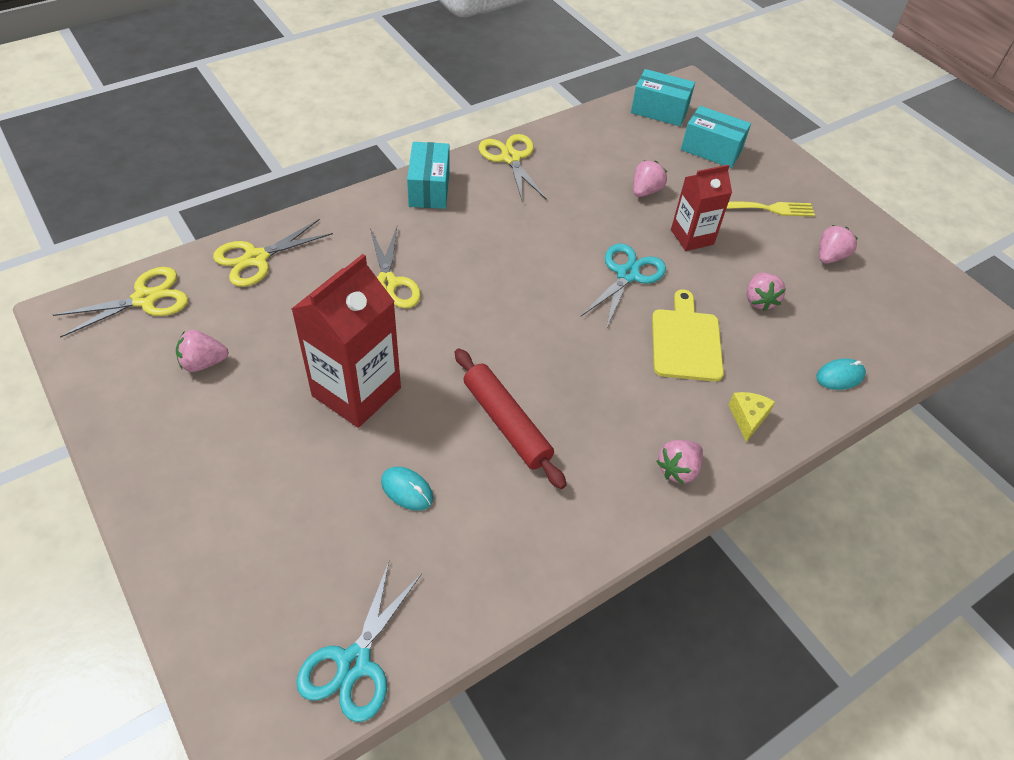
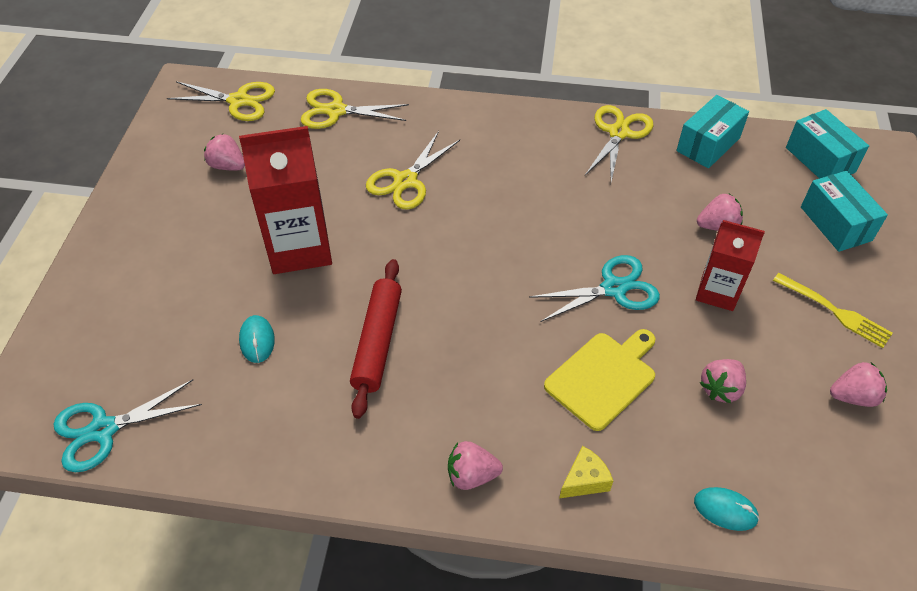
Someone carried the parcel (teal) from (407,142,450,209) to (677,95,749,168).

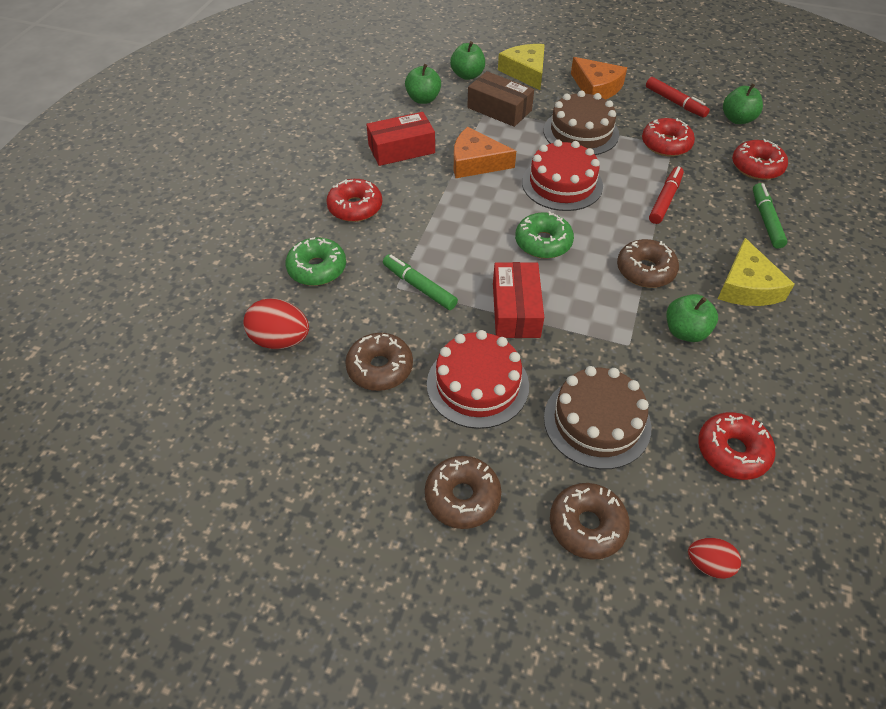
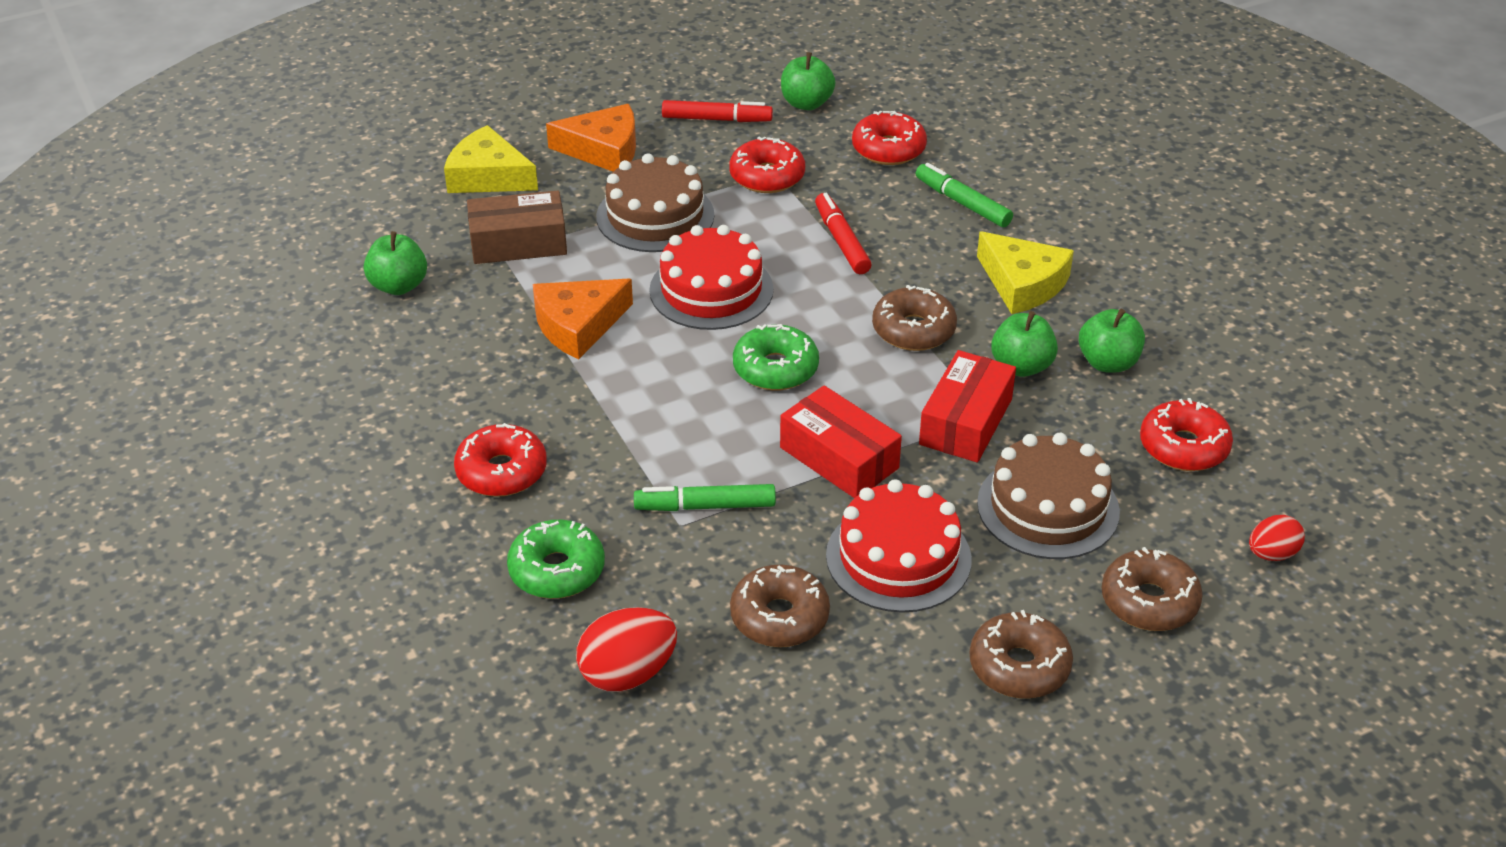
Someone carried the parcel (crimson) from (366,112,435,166) to (919,350,1016,463).
Someone carried the apple (green) from (450,41,485,80) to (1079,308,1145,373).

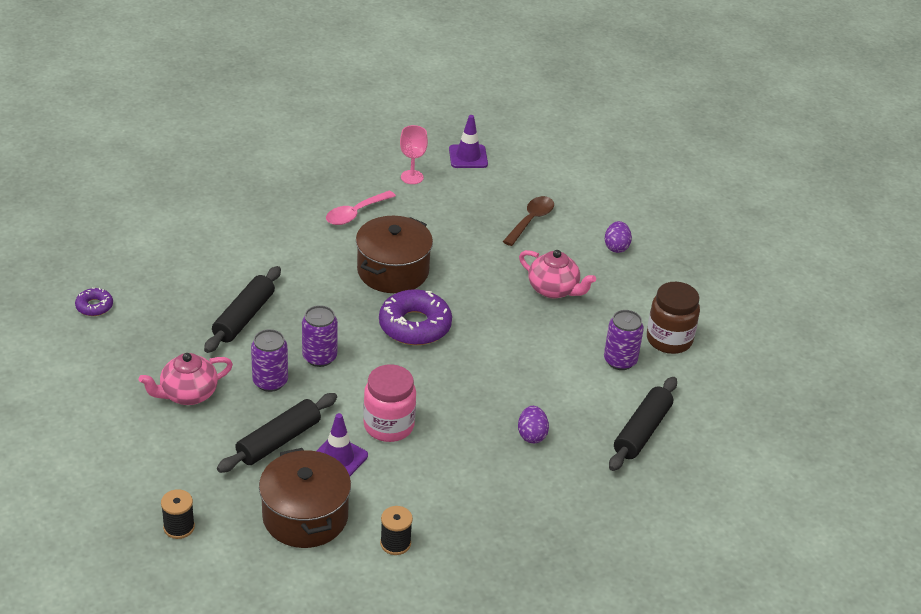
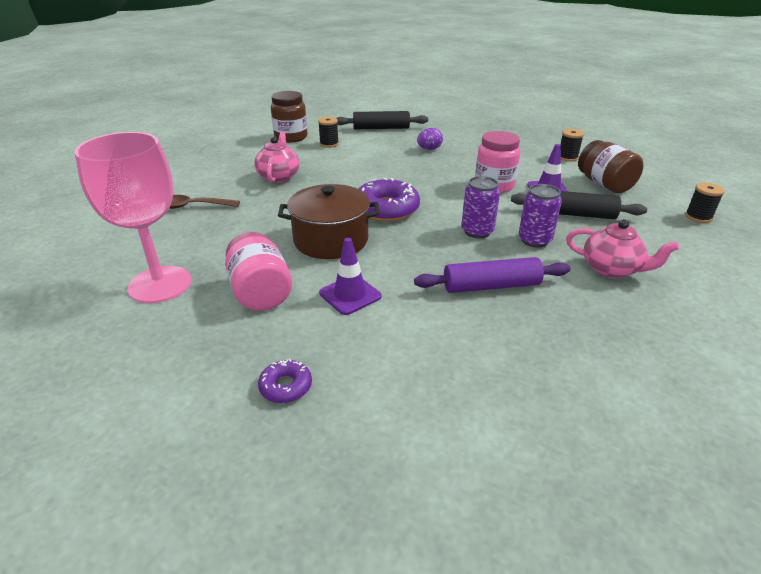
Someone took away the toy egg (violet) at (605,221,632,253).
Someone carried the glazed donut (violet) from (75,288,113,316) to (258,359,312,403).
Someone carried the traffic cone (violet) from (449,115,488,168) to (319,238,381,315).
Someone swapped the pot (russet) at (259,448,351,548) for the jam jar (russet) at (578,140,643,193).
Someone swapped the tablespoon (rose-pink) at (326,190,396,225) for the jam jar (rose-pink) at (225,232,292,311).
Someone swapped the soda can (violet) at (604,310,644,370) for the spool (black) at (318,117,339,148).
Someone repainted the rolling pin (black) at (204,266,281,353), which became the rolling pin (violet) at (414,257,570,293).
Someone scaled the wine glass (rose-pink) at (400,125,428,184) by 2.10.

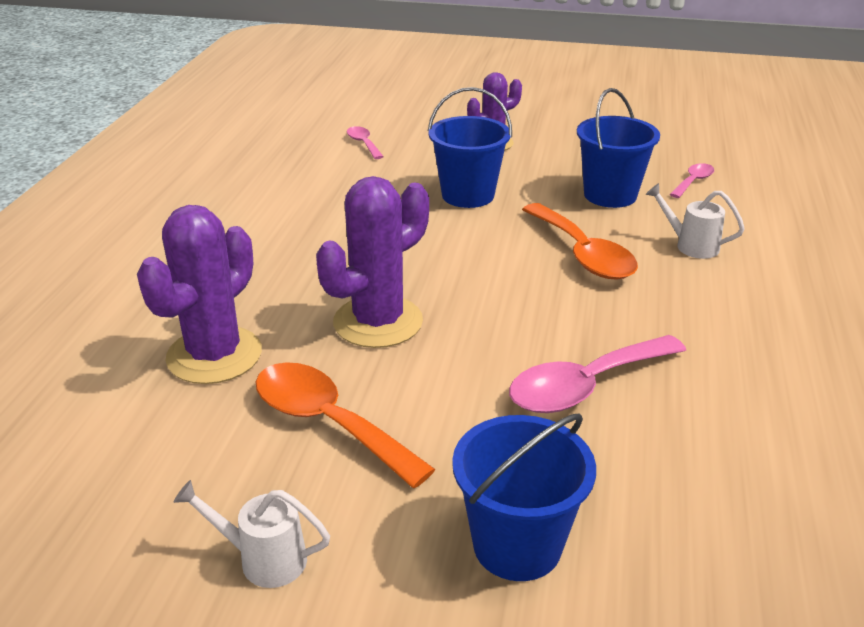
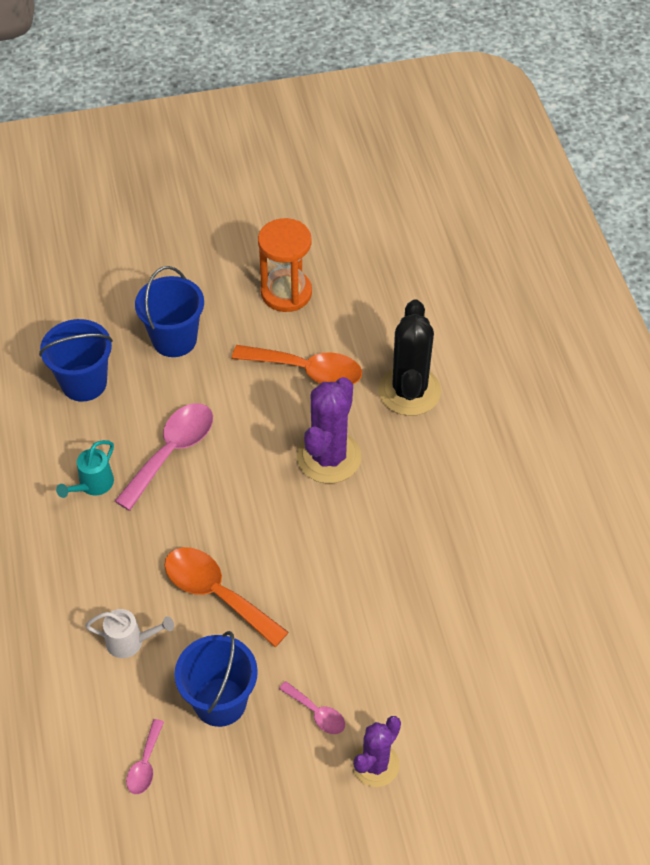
Someone put down the watering pot (teal) at (56,440,114,498).
Someone carried the tablespoon (rose-pink) from (347,126,384,159) to (279,681,345,734).
Someone carried the pail (cobalt) from (428,87,512,208) to (39,319,113,402).
Someone swapped the watering pot (white) at (174,480,330,588) for the hourglass (bright orange) at (258,218,312,312).
Someone repainted the cactus (violet) at (137,205,262,384), which became the cactus (black) at (378,299,441,416).

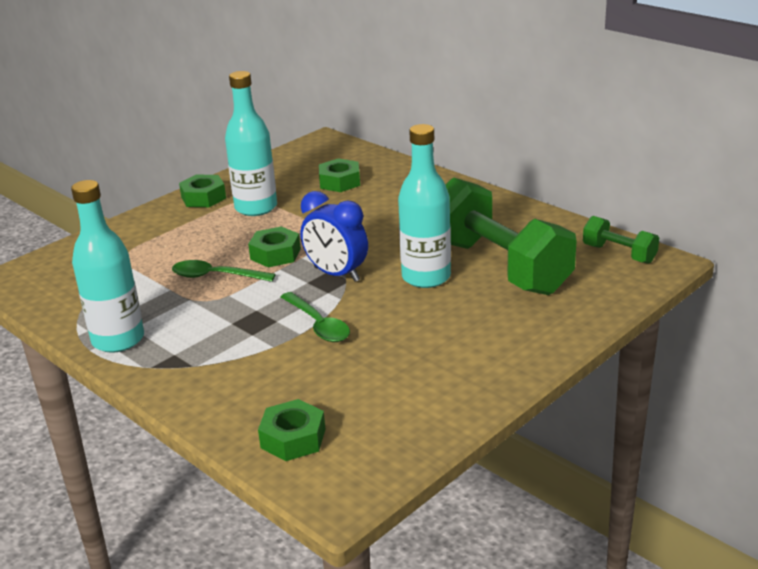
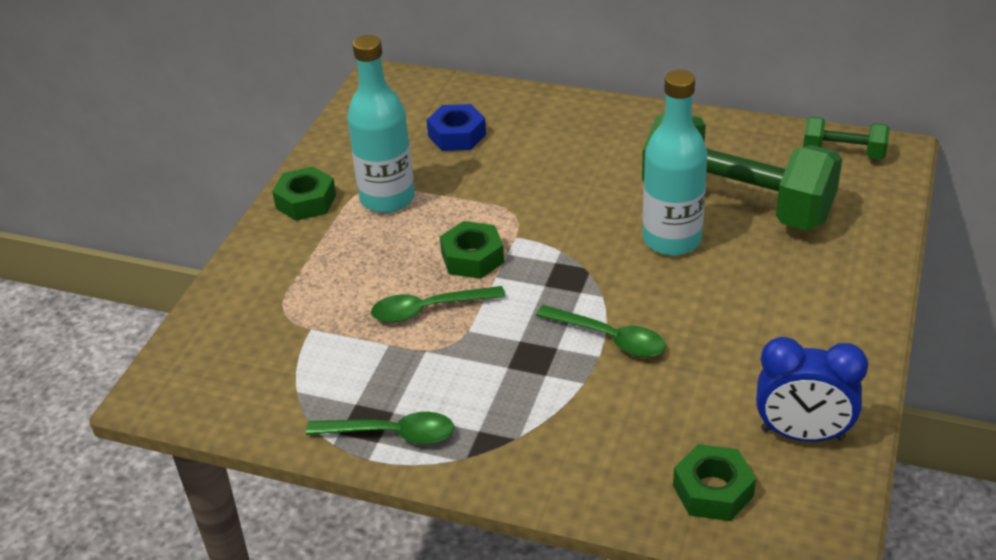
Someone carried the alarm clock (cobalt) from (300,191,368,282) to (756,337,868,442).
Someone swapped the drink bottle (teal) at (71,180,144,353) for the tablespoon (green) at (306,412,454,444).
Someone repainted the nut (green) at (319,158,360,192), which became the nut (cobalt) at (427,104,486,151).

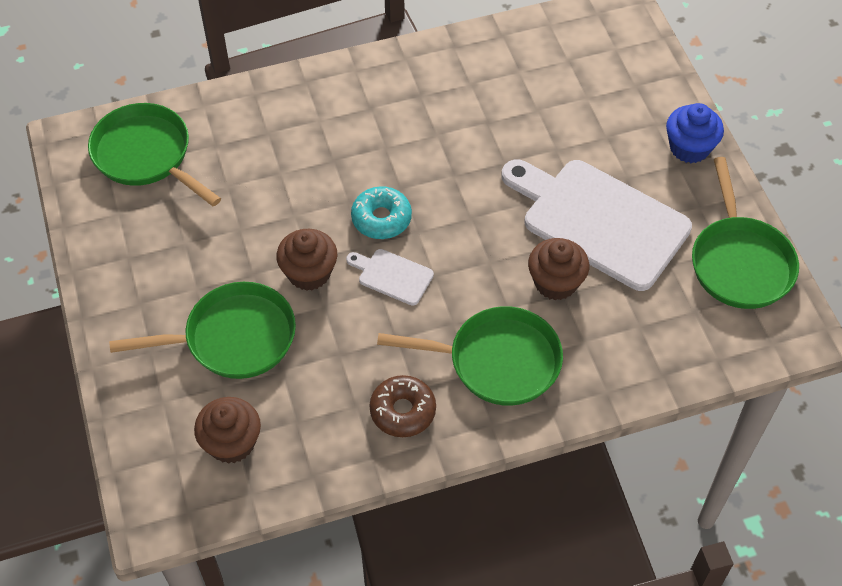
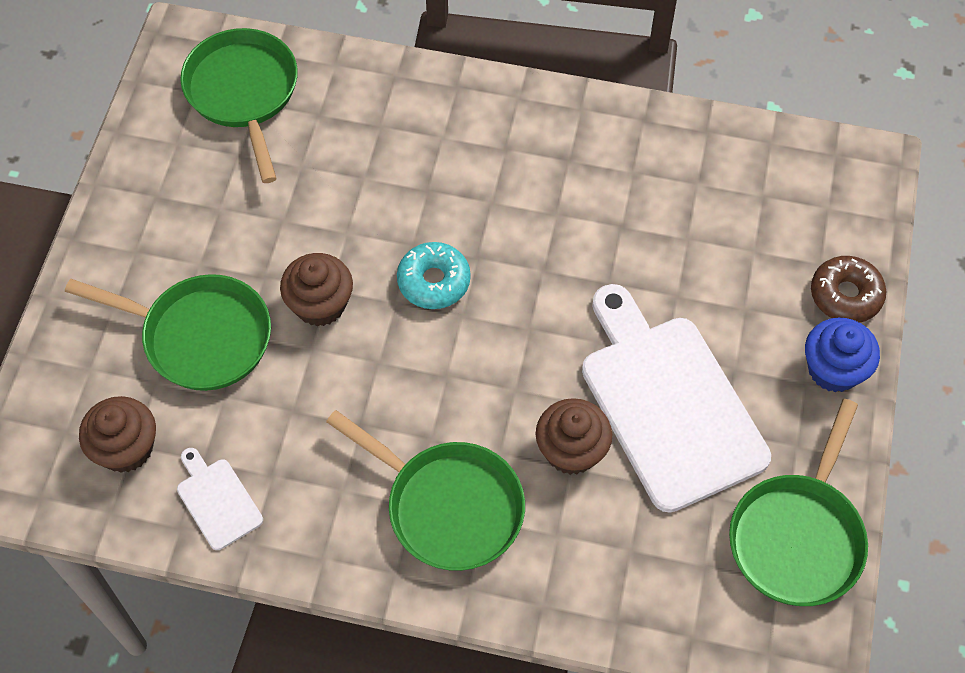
Someone carried the bread board (white) from (346,249,434,306) to (177,448,263,550).
Someone carried the glazed donut (russet) from (369,375,436,437) to (811,256,886,323).

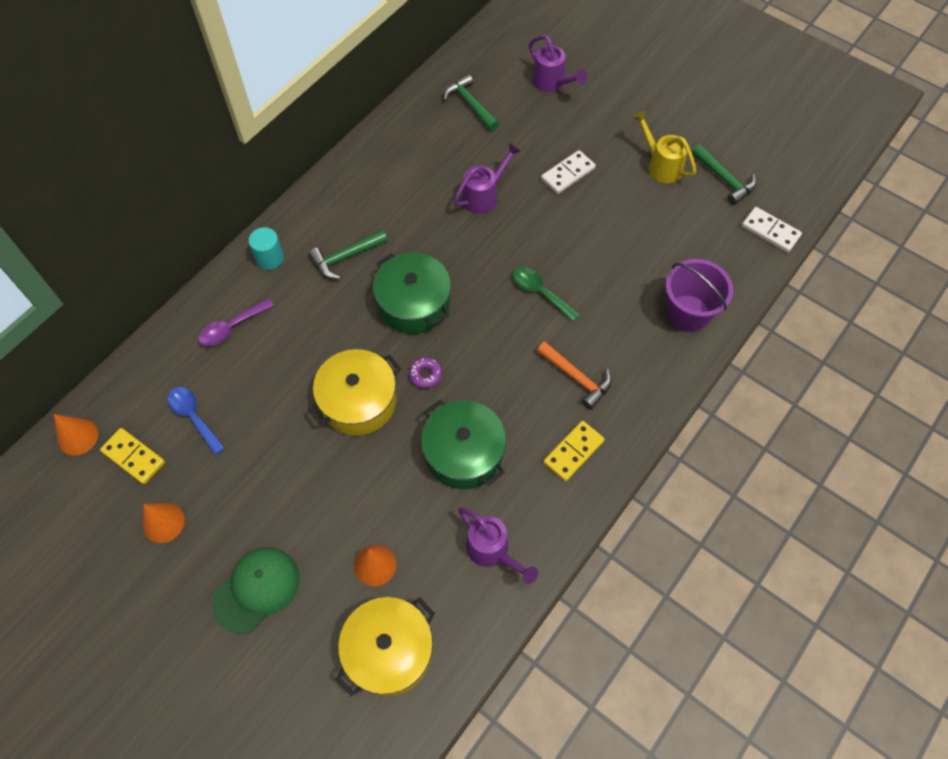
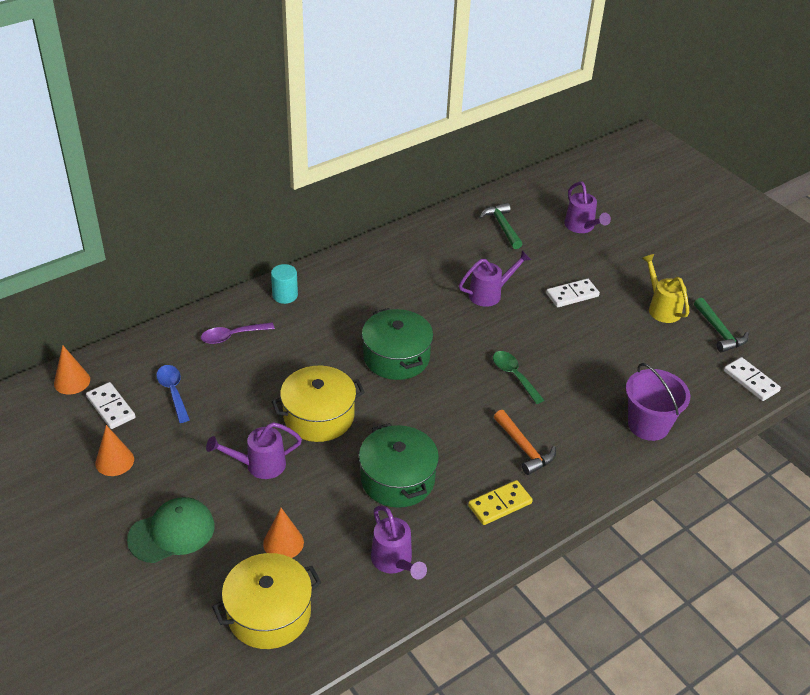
Someone took away the carpenter's hammer (green) at (309,230,388,279).
Someone took away the glazed donut (violet) at (409,357,442,388).
Someone put down the watering pot (violet) at (206,422,302,479).
Someone repainted the domino (yellow) at (100,428,165,485), which became the domino (white) at (86,382,136,429).

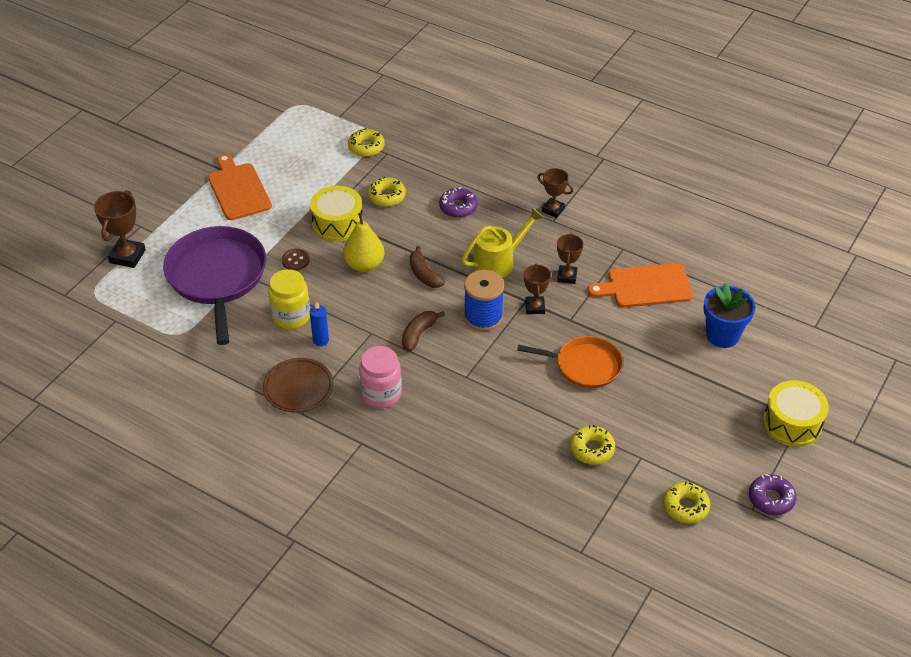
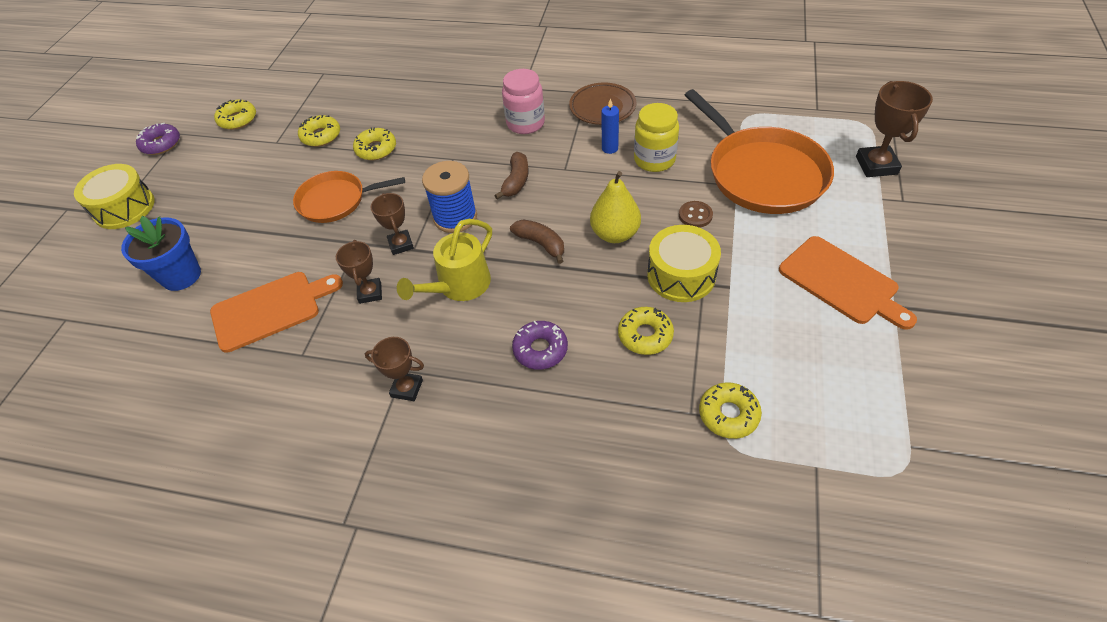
Someone put down the glazed donut (yellow) at (353,127,396,160).
Someone repainted the frying pan (violet) at (163,226,266,345), which became the frying pan (bright orange) at (685,89,834,214).

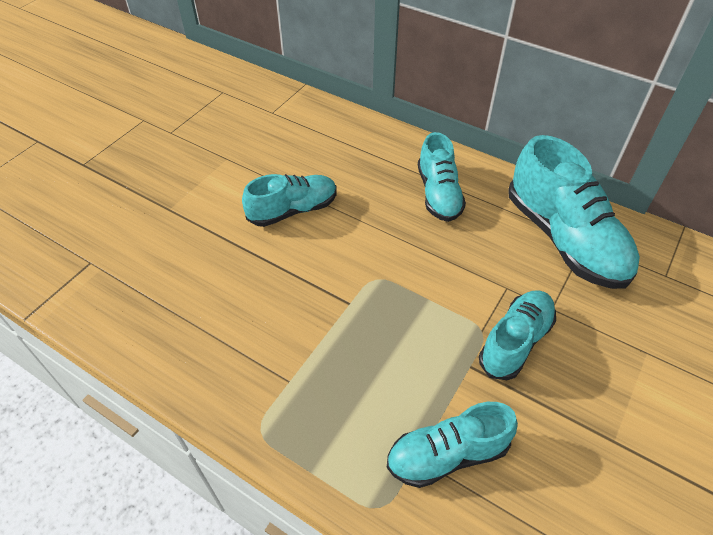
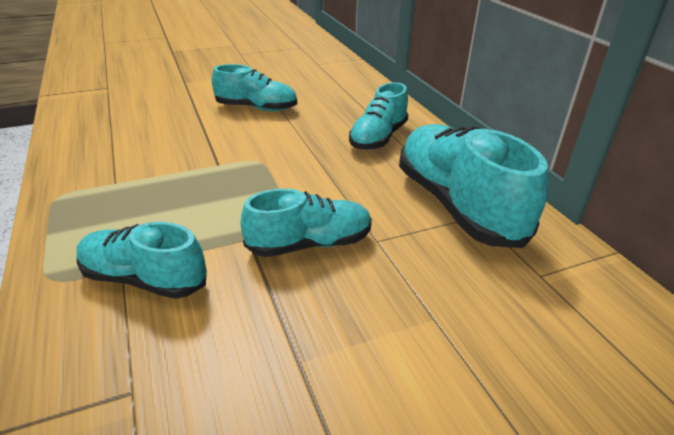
Someone rotated the lace-up shoe (teal) at (508,135,640,289) by 150 degrees clockwise.

